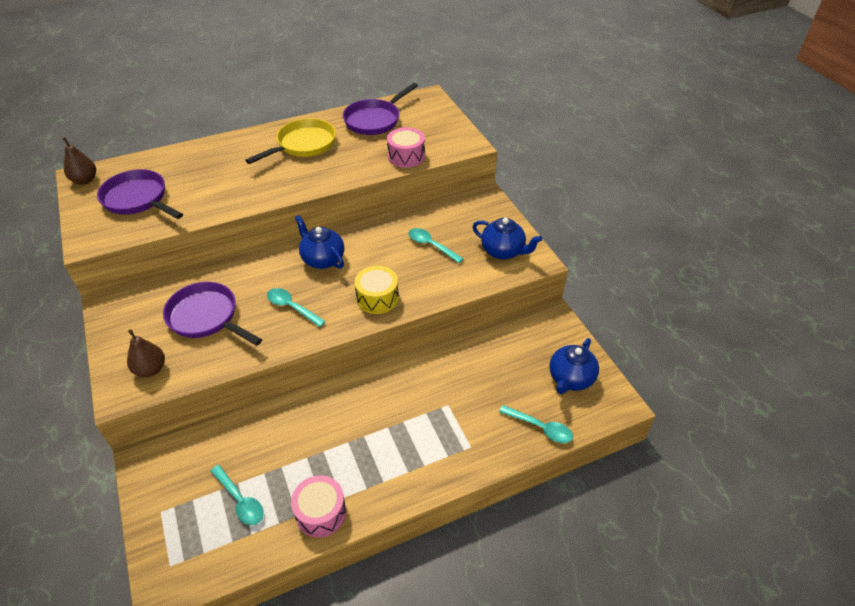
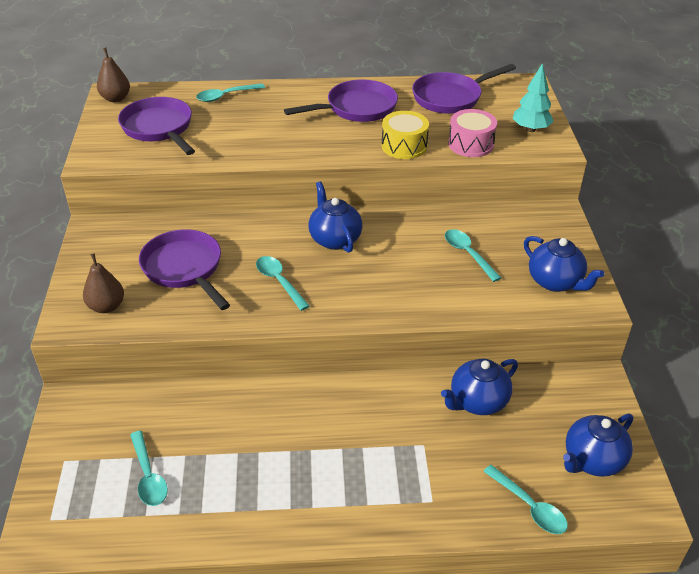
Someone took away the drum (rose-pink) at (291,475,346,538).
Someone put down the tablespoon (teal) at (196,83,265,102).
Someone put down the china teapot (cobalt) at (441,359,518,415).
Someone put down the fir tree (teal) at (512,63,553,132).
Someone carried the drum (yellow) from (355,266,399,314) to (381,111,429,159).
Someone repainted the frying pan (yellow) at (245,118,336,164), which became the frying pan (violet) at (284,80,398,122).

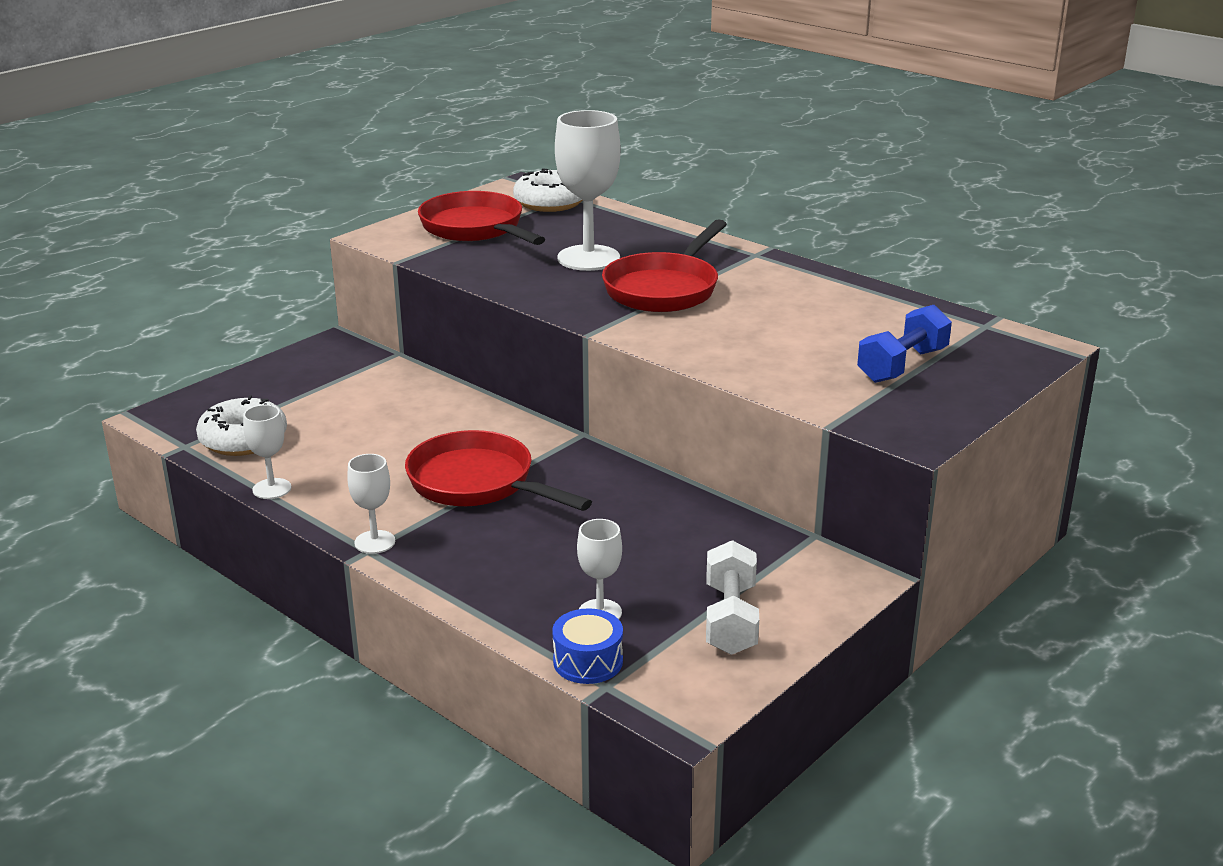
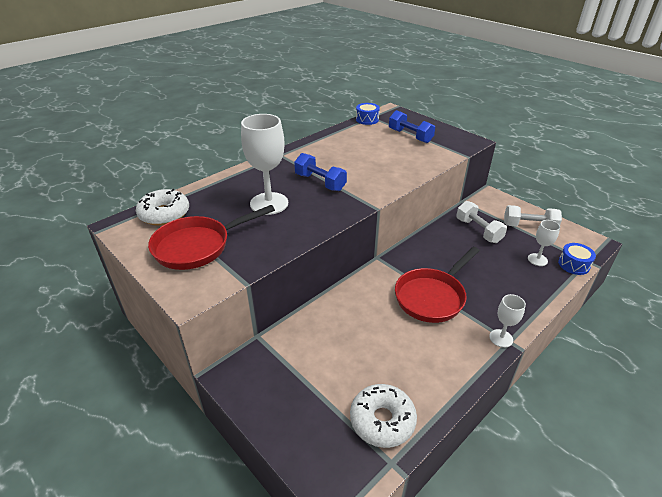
Someone took away the wine glass (white) at (243,405,291,499).
Someone put down the drum (cobalt) at (356,103,380,125).
Someone put down the dumbbell (white) at (456,201,507,243).
Someone swapped the frying pan (crimson) at (602,219,727,312) for the dumbbell (cobalt) at (294,153,347,191).

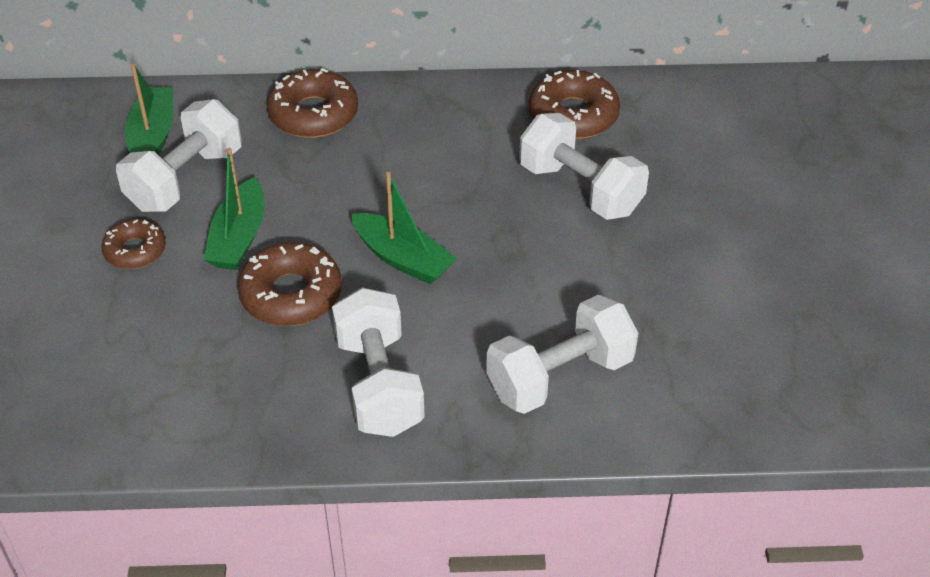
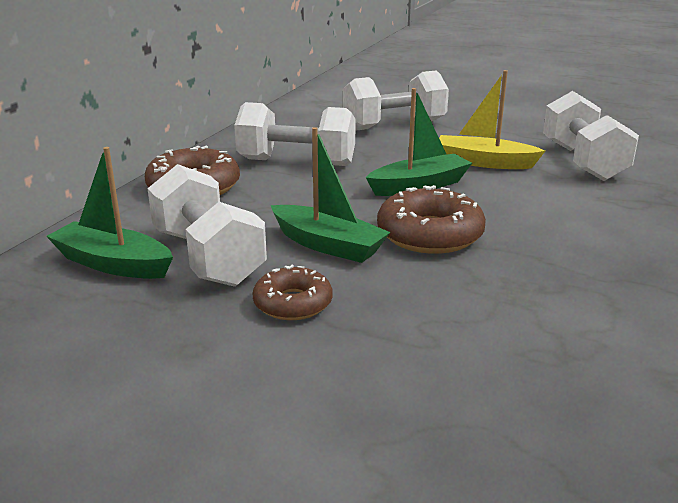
Someone took away the glazed donut (russet) at (529,70,620,139).
Someone put down the sailboat (yellow) at (439,70,545,169).
Someone carried the dumbbell (white) from (332,287,425,437) to (234,102,356,166).

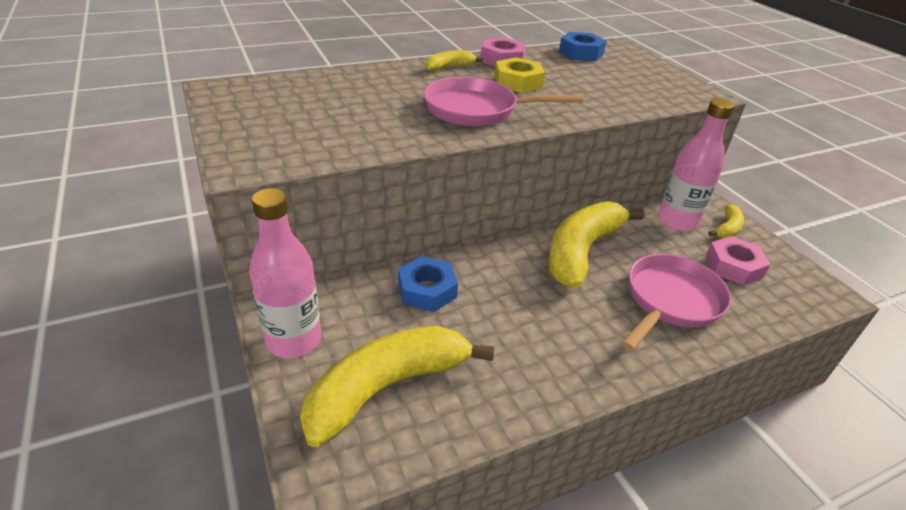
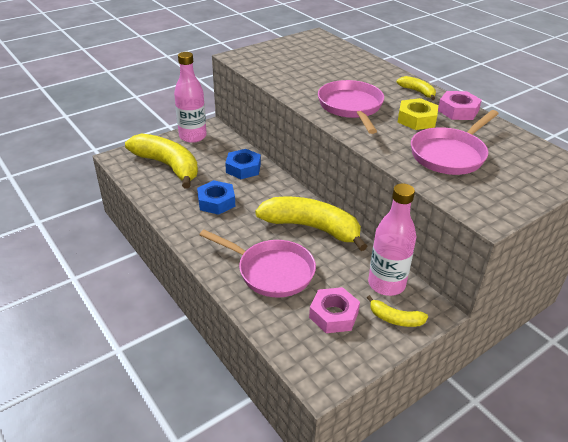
Someone put down the frying pan (rose-pink) at (411,110,499,175).
Someone carried the nut (cobalt) from (559,32,607,61) to (197,180,235,215).

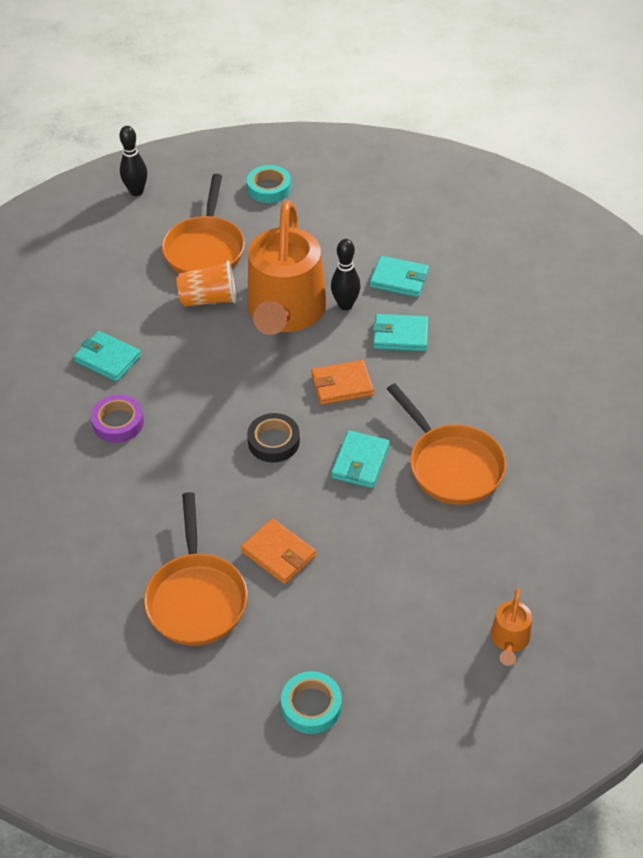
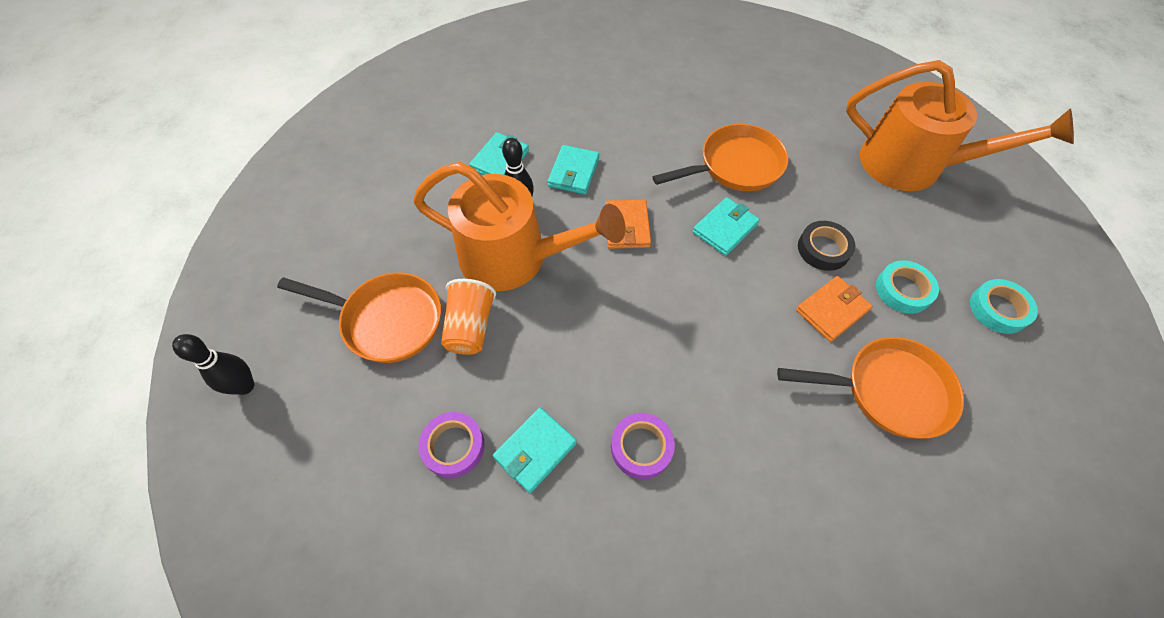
Someone put down the sticky tape (violet) at (419,412,485,478).
Someone carried the sticky tape (teal) from (247,165,291,203) to (876,260,939,314).
Someone carried the sticky tape (black) from (247,413,300,462) to (798,221,855,271).
Someone rotated the card wallet (teal) at (331,430,390,488) by 75 degrees counterclockwise.
Someone scaled the watering pot (bright orange) at (491,588,532,666) by 2.44.

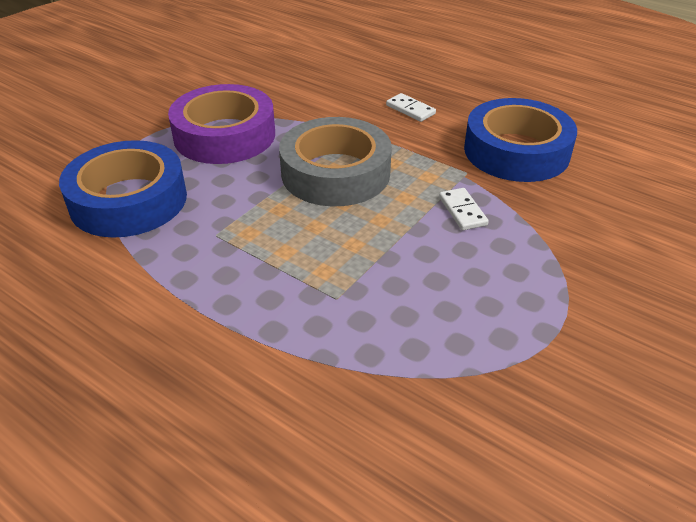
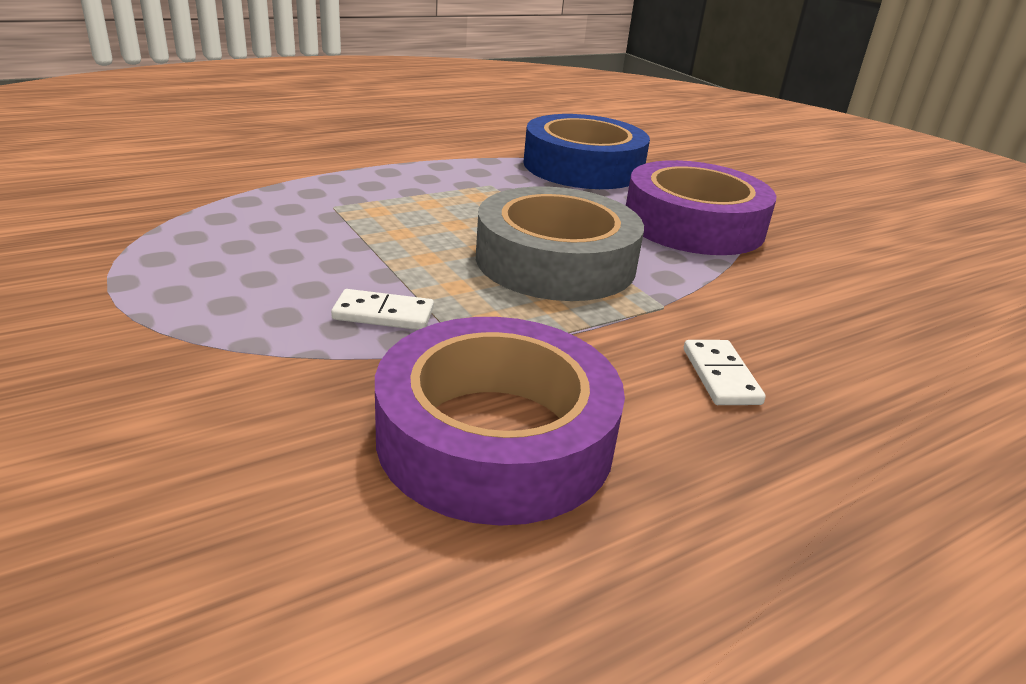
Someone repainted the sticky tape (cobalt) at (464,98,577,182), which became the sticky tape (violet) at (375,317,625,526).
Someone rotated the domino (white) at (386,93,436,122) by 75 degrees counterclockwise.

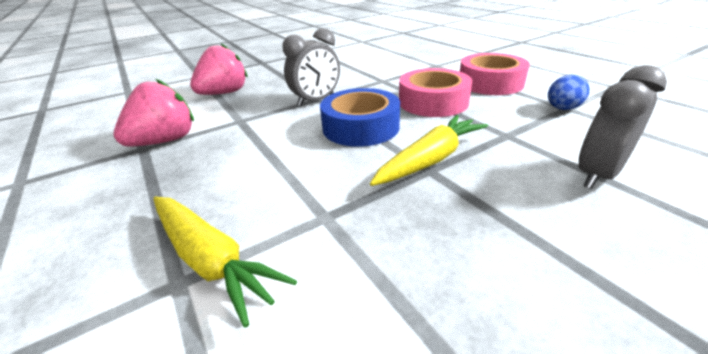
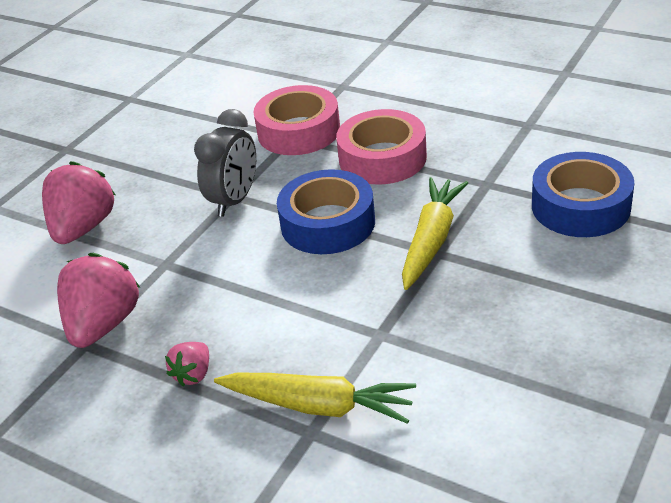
Someone took away the toy egg (cobalt) at (548,75,590,110).
Someone put down the berry (rose-pink) at (165,342,209,387).
Someone carried the sticky tape (rose-pink) from (460,53,530,95) to (253,85,340,155).
Someone swapped the alarm clock (gray) at (579,65,667,189) for the sticky tape (cobalt) at (532,152,635,237).

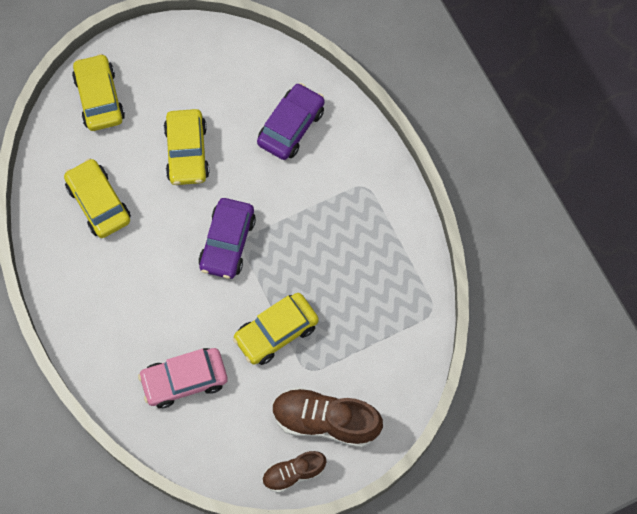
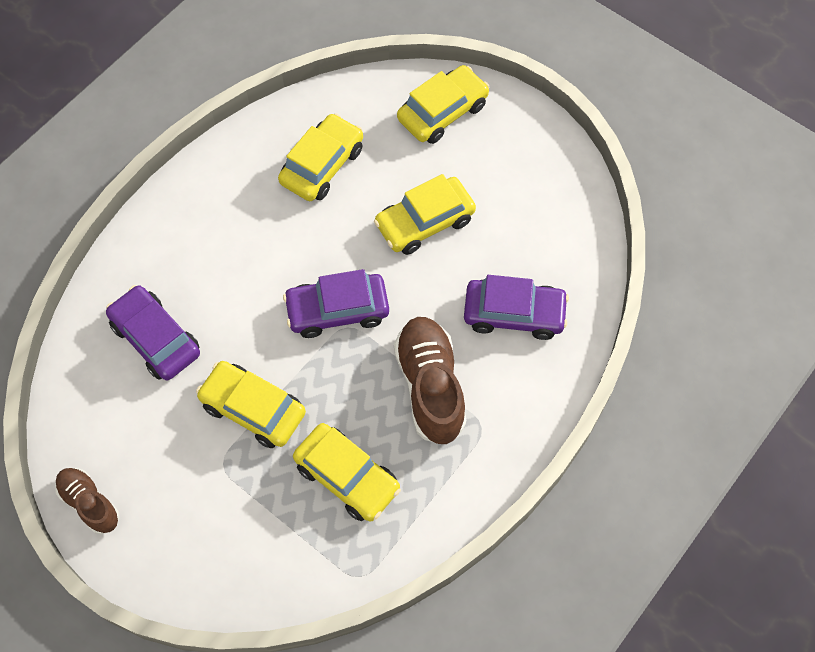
Someone put down the automobile (yellow) at (293,423,401,522).
Someone carried the lace-up shoe (russet) from (272,387,383,448) to (394,317,466,444).
Someone repainted the automobile (rose-pink) at (138,348,228,408), which became the automobile (violet) at (106,285,200,380).

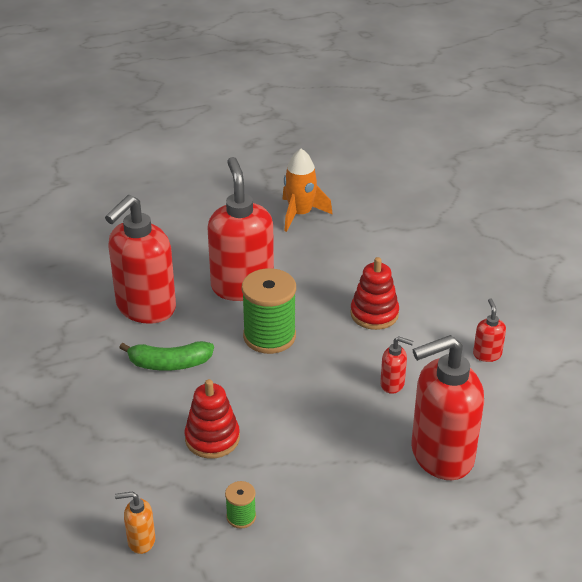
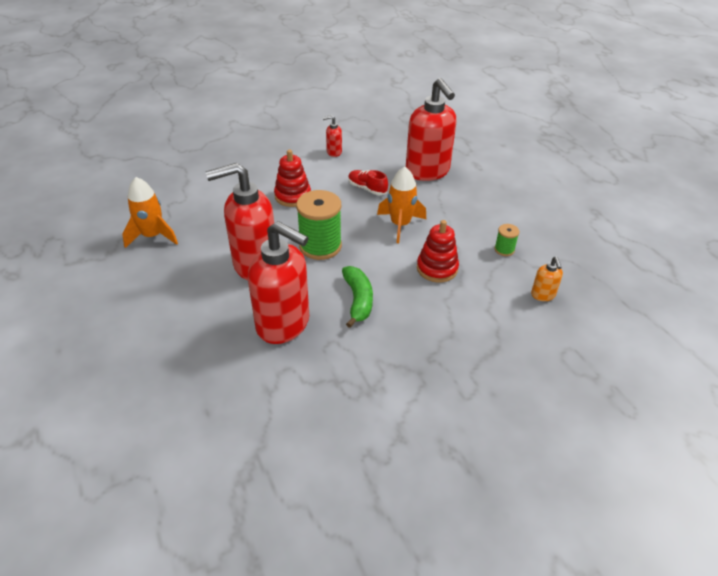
Someone put down the toy rocket (bright orange) at (377,167,426,243).
Someone swapped the soap pump (crimson) at (380,337,413,394) for the lace-up shoe (crimson) at (348,170,388,195).

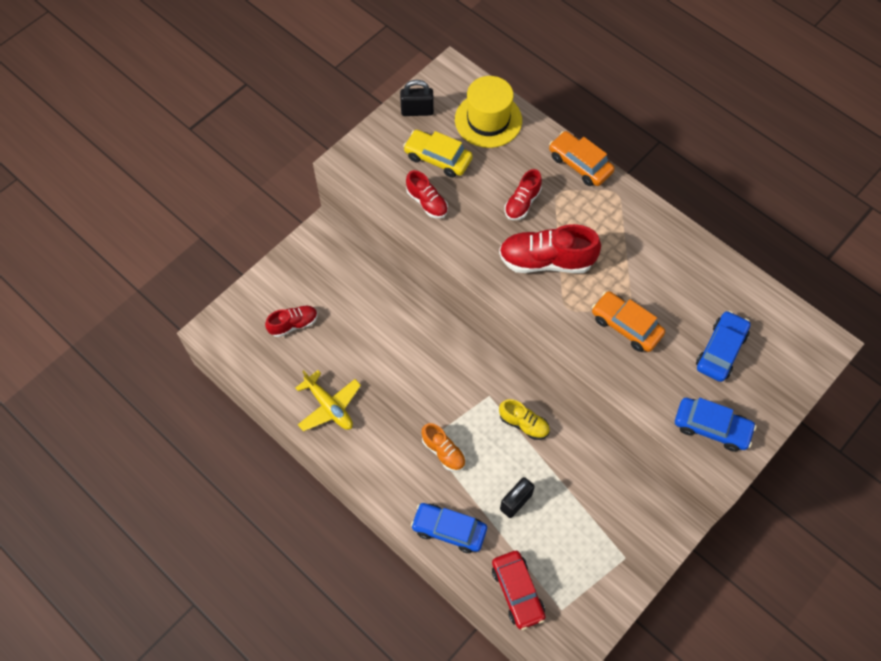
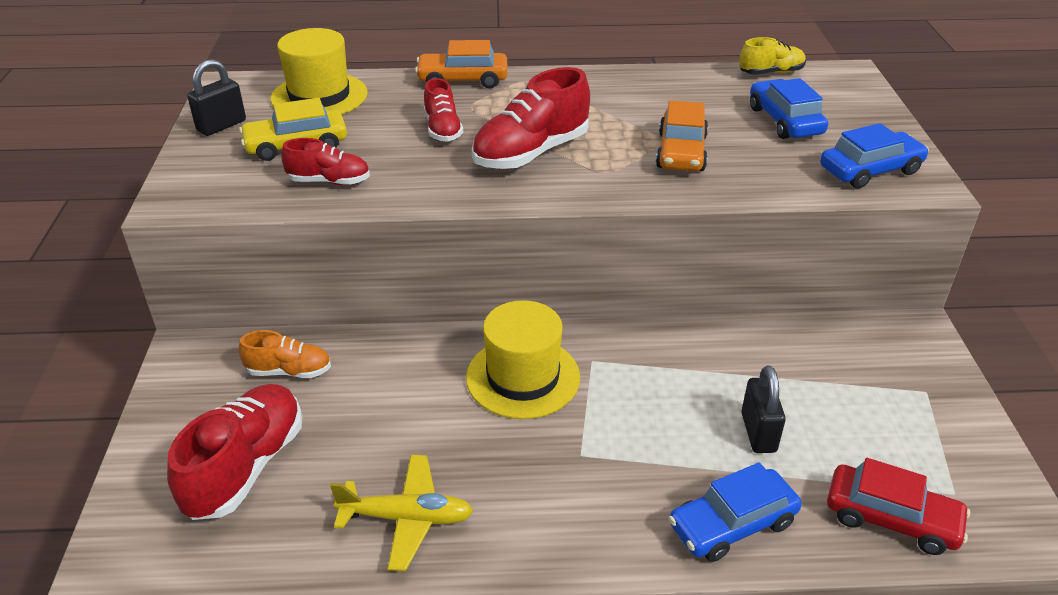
Someone put down the top hat (yellow) at (466,300,580,419).
Someone carried the lace-up shoe (bright orange) from (421,423,466,472) to (239,330,331,378).
Someone carried the lace-up shoe (yellow) from (499,399,550,440) to (739,37,806,75).
Someone rotated the automobile (bright orange) at (592,291,665,352) by 75 degrees counterclockwise.
Someone scaled the lace-up shoe (crimson) at (265,305,318,337) by 1.74.

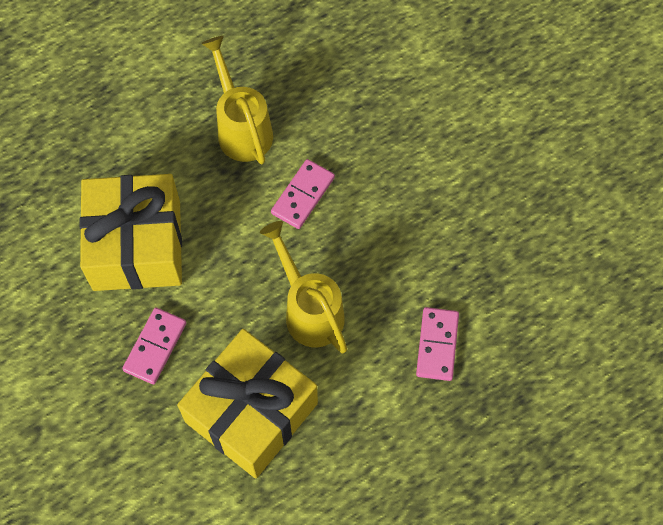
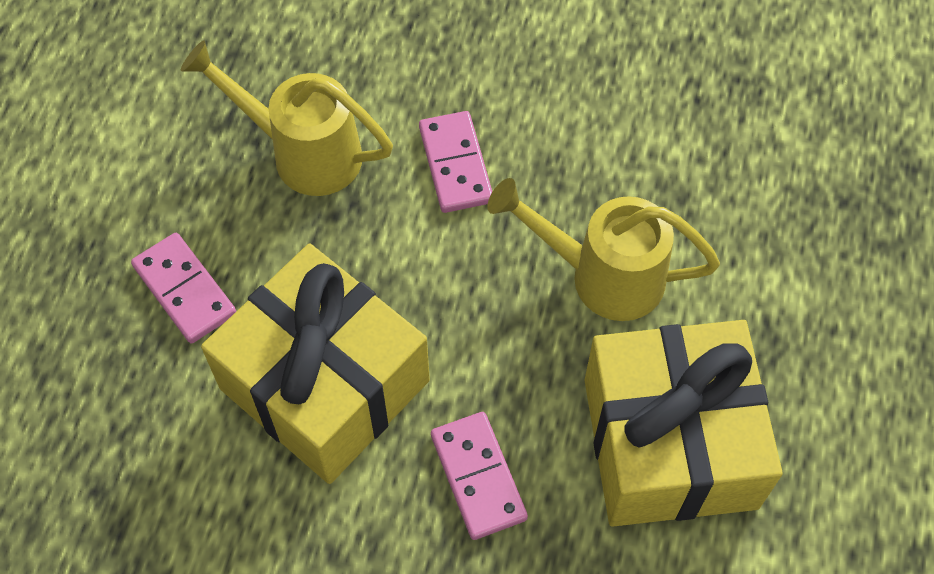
Someone carried the domino (rose-pink) from (416,307,459,381) to (131,233,236,343).

